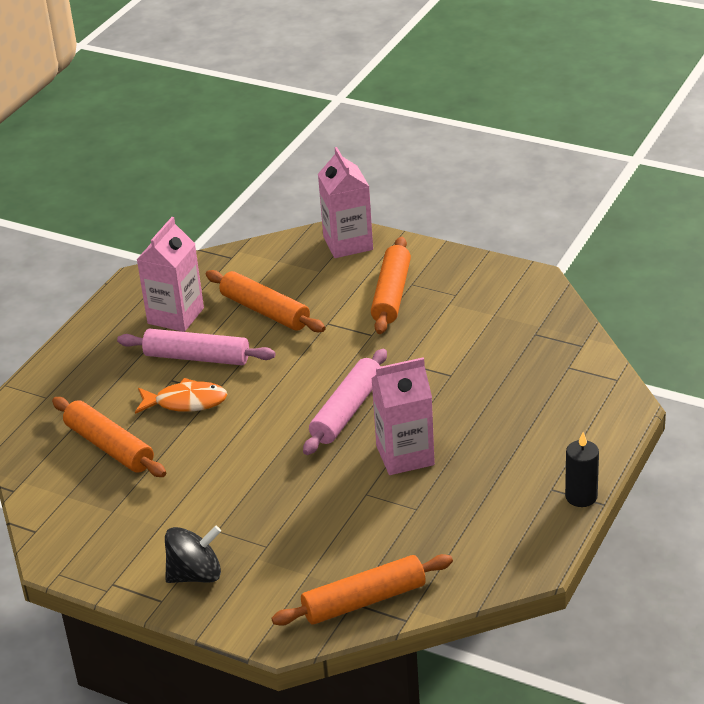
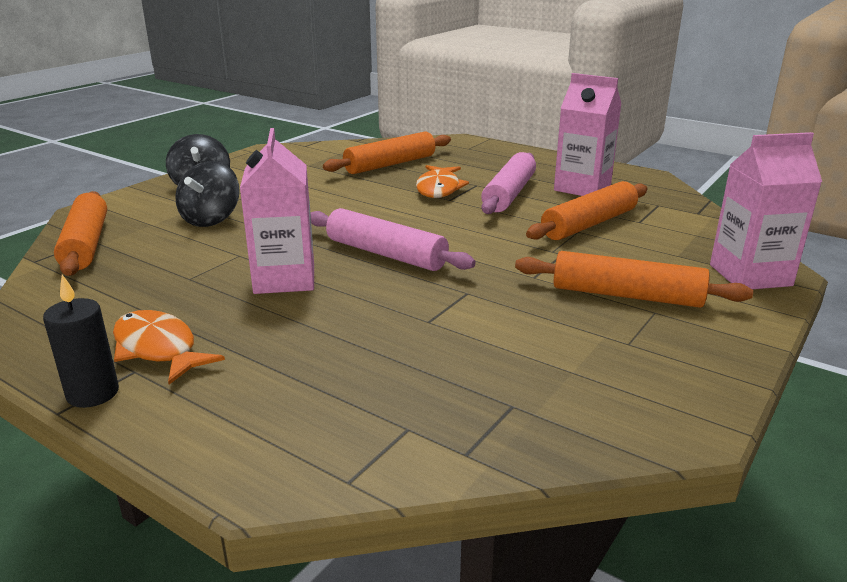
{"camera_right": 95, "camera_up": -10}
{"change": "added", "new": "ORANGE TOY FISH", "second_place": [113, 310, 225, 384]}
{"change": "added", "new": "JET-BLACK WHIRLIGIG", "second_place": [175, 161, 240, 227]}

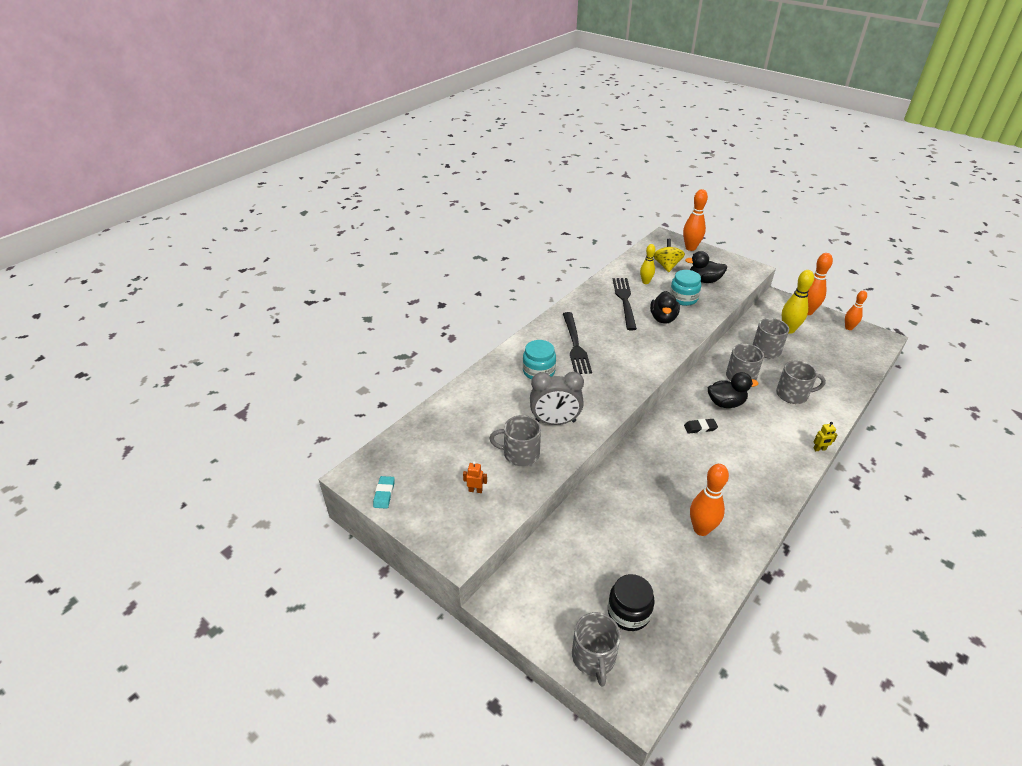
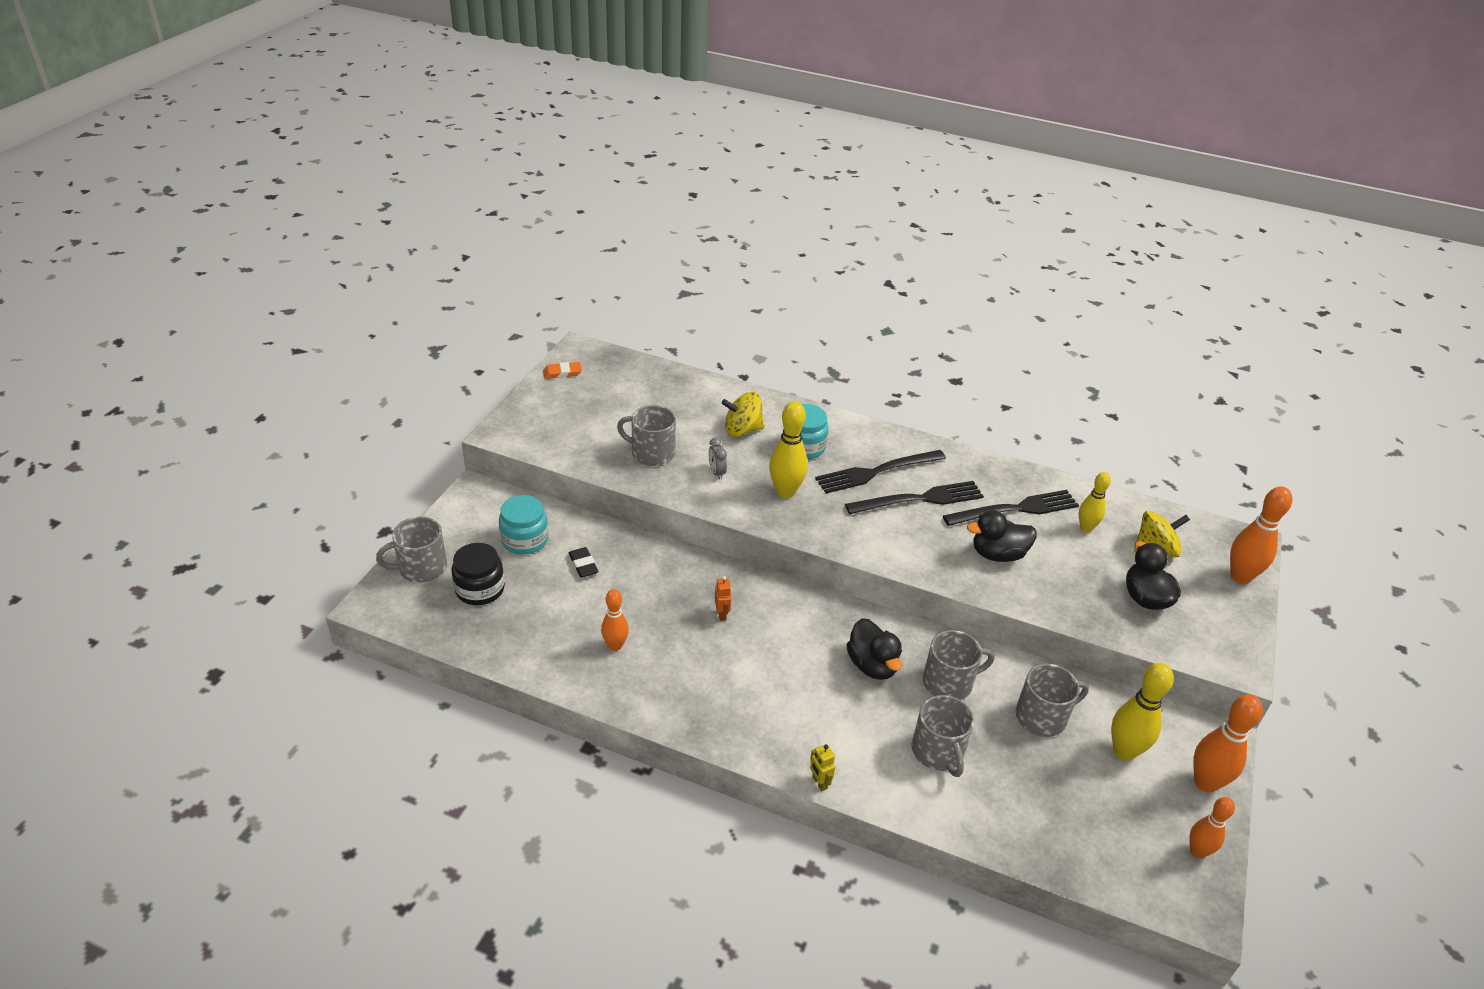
{"camera_right": 70, "camera_up": 0}
{"change": "moved", "old": "TEAL PRESERVE JAR", "first_place": [670, 270, 701, 306], "second_place": [499, 495, 548, 554]}
{"change": "recoloured", "old": "TEAL ERASER", "new": "ORANGE ERASER", "first_place": [373, 476, 395, 509], "second_place": [543, 362, 582, 379]}
{"change": "moved", "old": "JET-BLACK ERASER", "first_place": [684, 419, 718, 434], "second_place": [569, 547, 599, 578]}
{"change": "resized", "old": "ORANGE SKITTLE", "first_place": [690, 464, 729, 536], "second_place": [601, 589, 629, 651], "factor": 0.64}
{"change": "turned", "old": "GREY MUG", "first_place": [489, 415, 541, 466], "second_place": [617, 405, 676, 466], "degrees": -60}
{"change": "resized", "old": "GREY BEDSIDE CLOCK", "first_place": [530, 372, 584, 425], "second_place": [708, 438, 727, 480], "factor": 0.46}
{"change": "moved", "old": "ORANGE TOY ROBOT", "first_place": [463, 461, 487, 493], "second_place": [715, 576, 731, 621]}
{"change": "added", "new": "YELLOW WHIRLIGIG", "second_place": [721, 392, 765, 437]}
{"change": "added", "new": "YELLOW SKITTLE", "second_place": [769, 401, 808, 498]}
{"change": "added", "new": "JET-BLACK DINNER FORK", "second_place": [845, 481, 984, 514]}

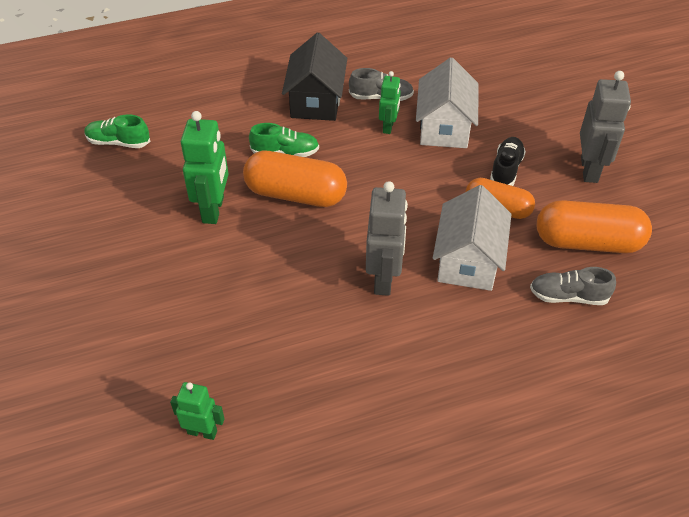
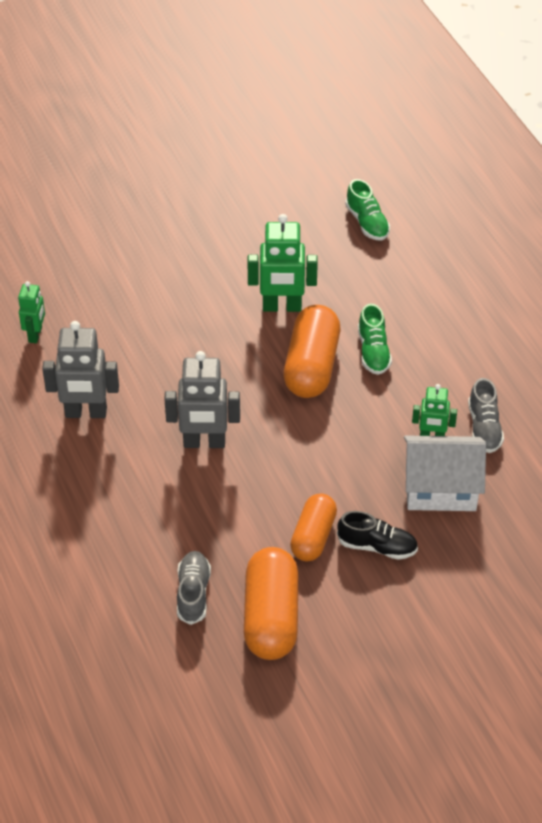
{"camera_right": 85, "camera_up": 0}
{"change": "moved", "old": "GREY TOY ROBOT", "first_place": [580, 71, 631, 183], "second_place": [42, 321, 119, 418]}
{"change": "turned", "old": "EMERALD SNEAKER", "first_place": [84, 114, 150, 148], "second_place": [345, 179, 390, 240], "degrees": 150}
{"change": "removed", "old": "JET-BLACK TOY HOUSE", "first_place": [282, 33, 347, 121]}
{"change": "removed", "old": "SNOW-WHITE TOY HOUSE", "first_place": [433, 185, 512, 291]}

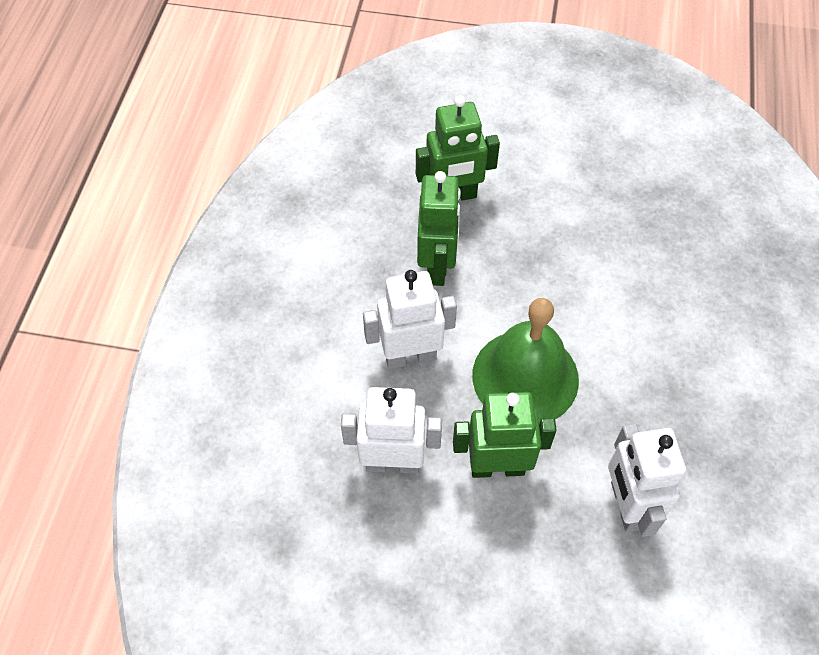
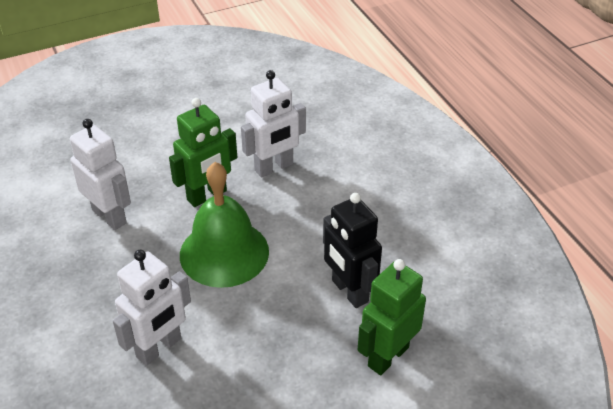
{"camera_right": 145, "camera_up": -15}
{"change": "moved", "old": "SNOW-WHITE TOY ROBOT", "first_place": [363, 270, 457, 369], "second_place": [113, 250, 191, 366]}
{"change": "recoloured", "old": "EMERALD TOY ROBOT", "new": "JET-BLACK TOY ROBOT", "first_place": [417, 171, 461, 286], "second_place": [323, 193, 382, 308]}

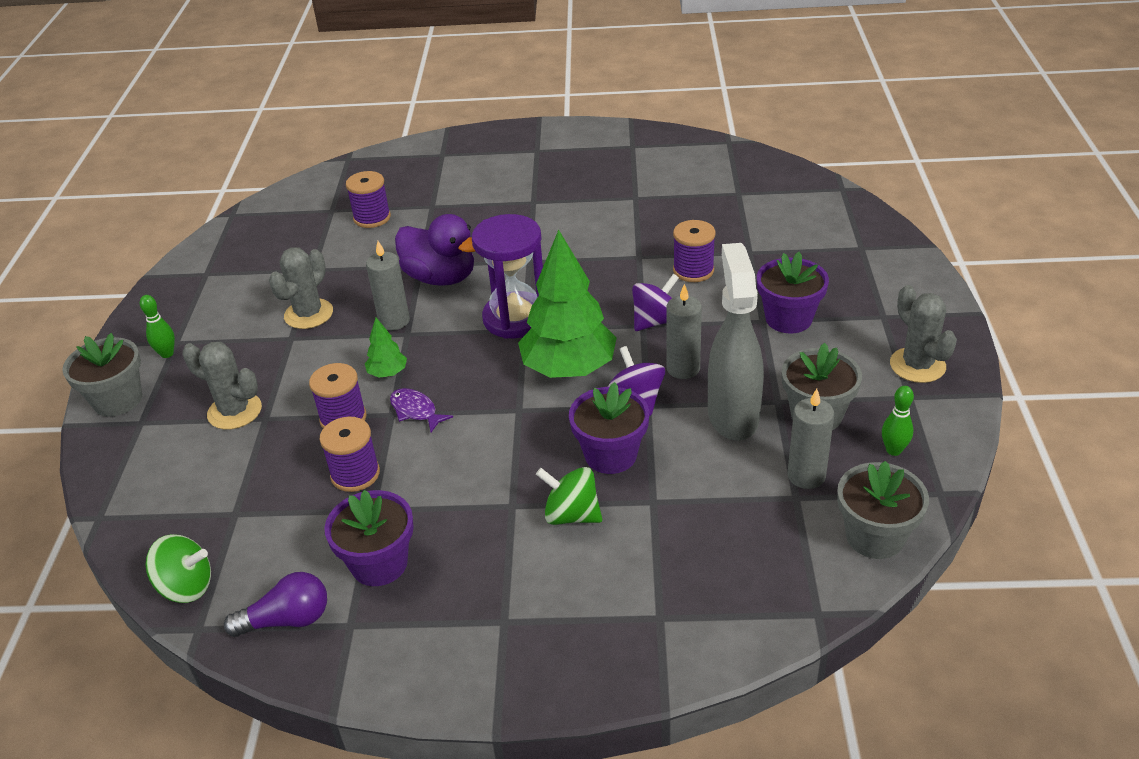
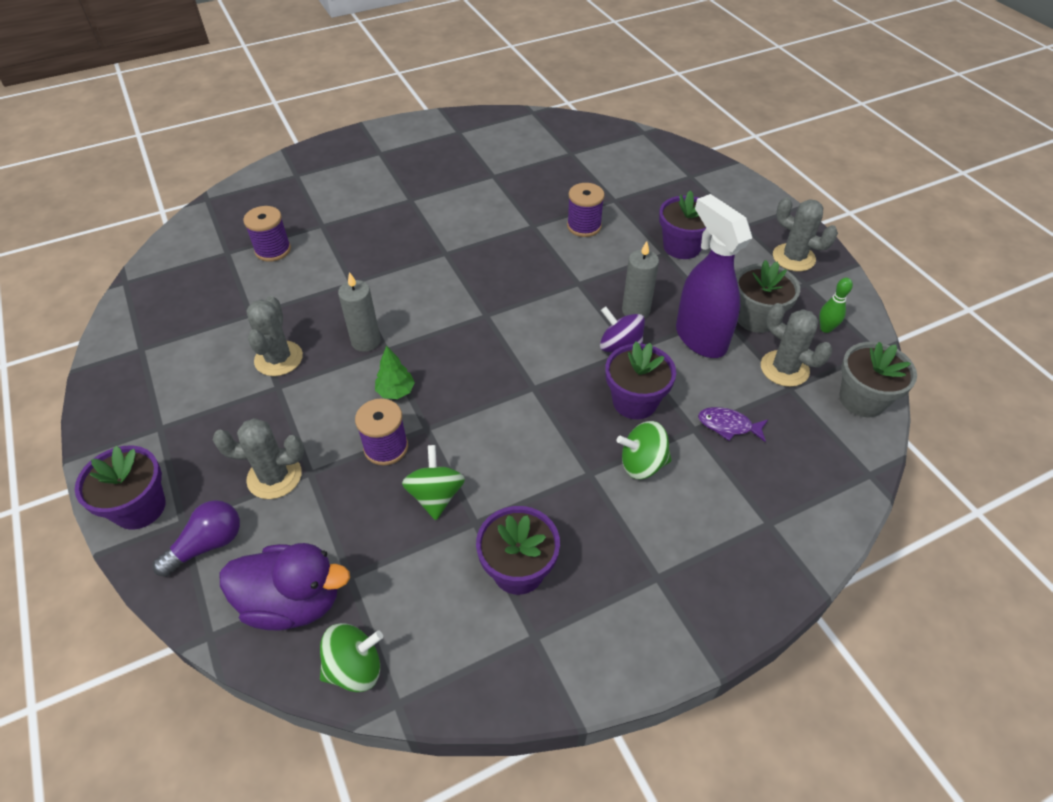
{"camera_right": -30, "camera_up": 10}
{"change": "recoloured", "old": "GREY FLOWER POT", "new": "ROYAL PURPLE FLOWER POT", "first_place": [62, 333, 142, 417], "second_place": [75, 445, 166, 530]}
{"change": "moved", "old": "ROYAL PURPLE LIGHT BULB", "first_place": [224, 572, 327, 637], "second_place": [153, 500, 240, 577]}
{"change": "moved", "old": "ROYAL PURPLE DUCK", "first_place": [395, 214, 475, 286], "second_place": [220, 543, 350, 631]}
{"change": "replaced", "old": "ROYAL PURPLE SPOOL", "new": "EMERALD WHIRLIGIG", "first_place": [320, 417, 380, 492], "second_place": [402, 445, 465, 520]}
{"change": "recoloured", "old": "GREY SPRAY BOTTLE", "new": "ROYAL PURPLE SPRAY BOTTLE", "first_place": [708, 243, 764, 441], "second_place": [676, 194, 752, 358]}
{"change": "moved", "old": "ROYAL PURPLE TOY FISH", "first_place": [390, 388, 453, 432], "second_place": [698, 407, 768, 442]}
{"change": "replaced", "old": "GREY CANDLE", "new": "GREY PRICKLY PLANT", "first_place": [788, 389, 834, 489], "second_place": [761, 303, 832, 387]}
{"change": "removed", "old": "EMERALD SKITTLE", "first_place": [140, 295, 175, 358]}
{"change": "removed", "old": "ROYAL PURPLE SAND TIMER", "first_place": [471, 214, 543, 339]}
{"change": "removed", "old": "EMERALD TREE", "first_place": [518, 230, 617, 378]}
{"change": "removed", "old": "ROYAL PURPLE WHIRLIGIG", "first_place": [632, 274, 679, 331]}

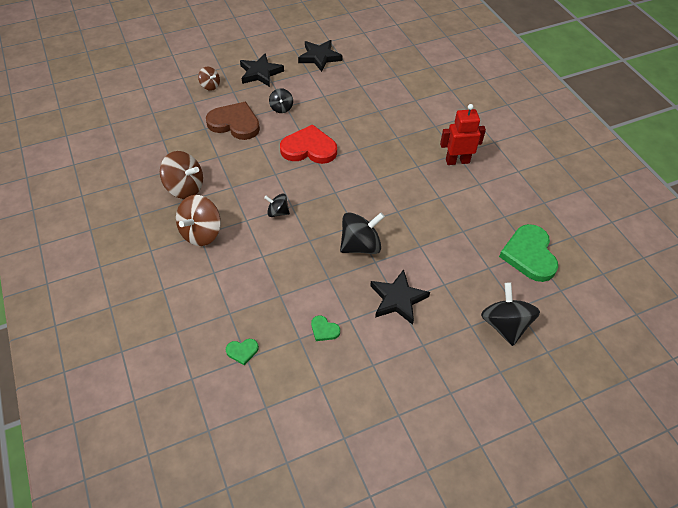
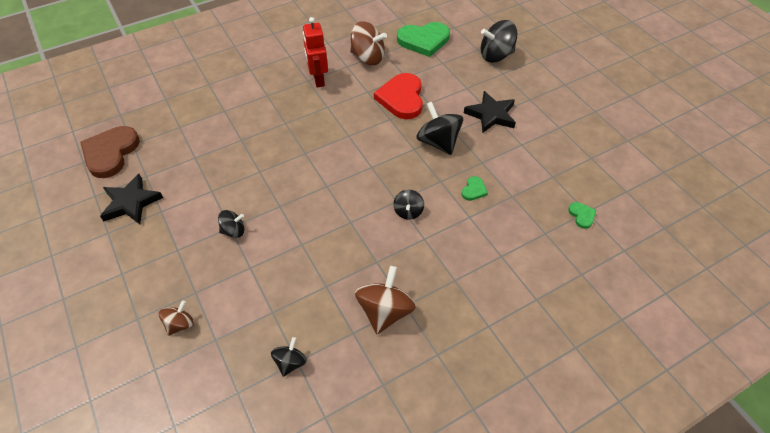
{"camera_right": -95, "camera_up": 0}
{"change": "moved", "old": "RUSSET HEART SHAPE", "first_place": [206, 102, 260, 140], "second_place": [80, 126, 140, 178]}
{"change": "added", "new": "JET-BLACK WHIRLIGIG", "second_place": [271, 337, 307, 377]}
{"change": "moved", "old": "RUSSET WHIRLIGIG", "first_place": [176, 195, 221, 246], "second_place": [350, 21, 387, 65]}
{"change": "moved", "old": "RED HEART SHAPE", "first_place": [280, 124, 337, 164], "second_place": [374, 73, 423, 119]}
{"change": "moved", "old": "EMERALD HEART SHAPE", "first_place": [311, 316, 340, 341], "second_place": [462, 176, 488, 201]}
{"change": "removed", "old": "JET-BLACK STAR", "first_place": [240, 53, 284, 87]}

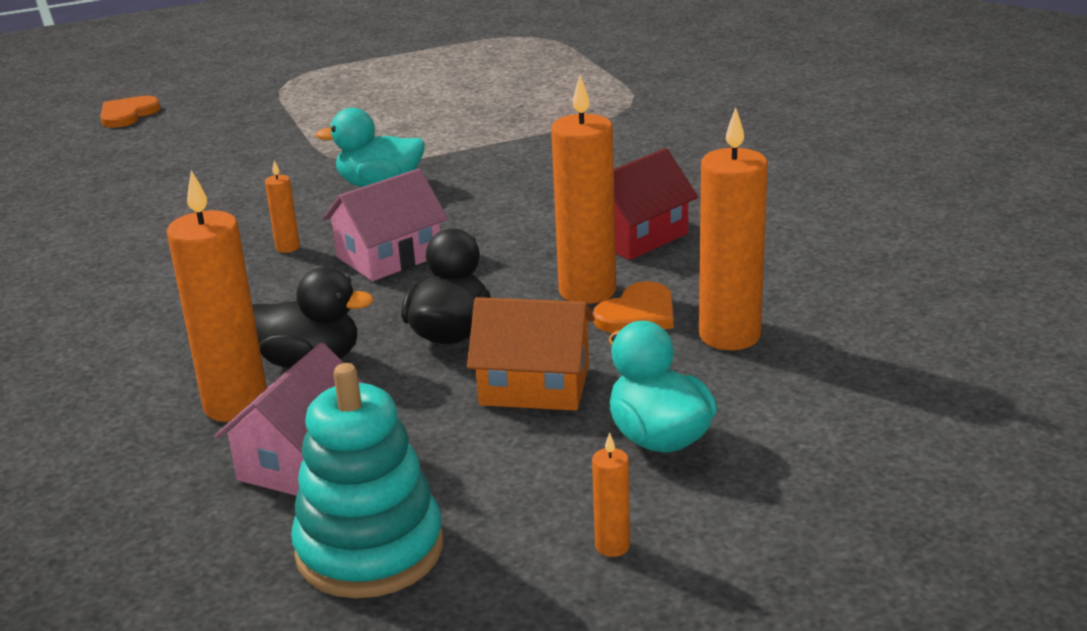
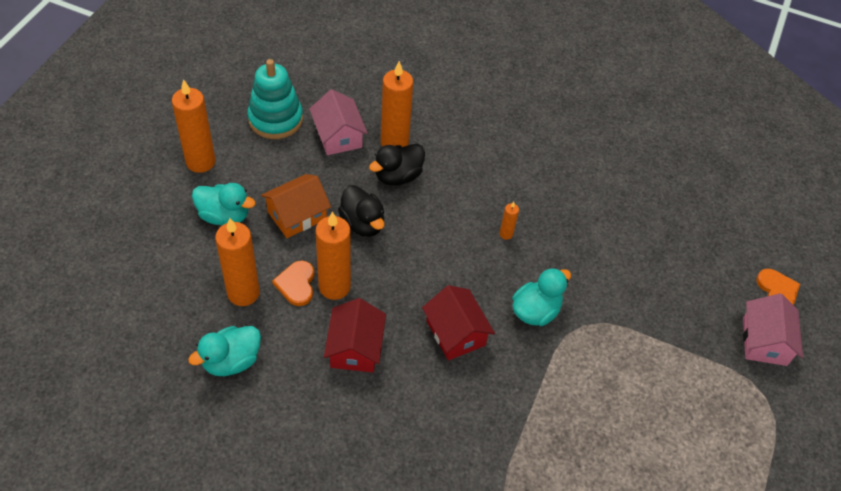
{"camera_right": 130, "camera_up": 25}
{"change": "resized", "old": "ORANGE CANDLE", "first_place": [592, 433, 630, 557], "second_place": [172, 79, 215, 173], "factor": 2.2}
{"change": "added", "new": "TEAL DUCK", "second_place": [188, 326, 261, 376]}
{"change": "added", "new": "RED TOY HOUSE", "second_place": [422, 285, 495, 360]}
{"change": "moved", "old": "ROSY TOY HOUSE", "first_place": [323, 168, 448, 281], "second_place": [743, 293, 803, 366]}

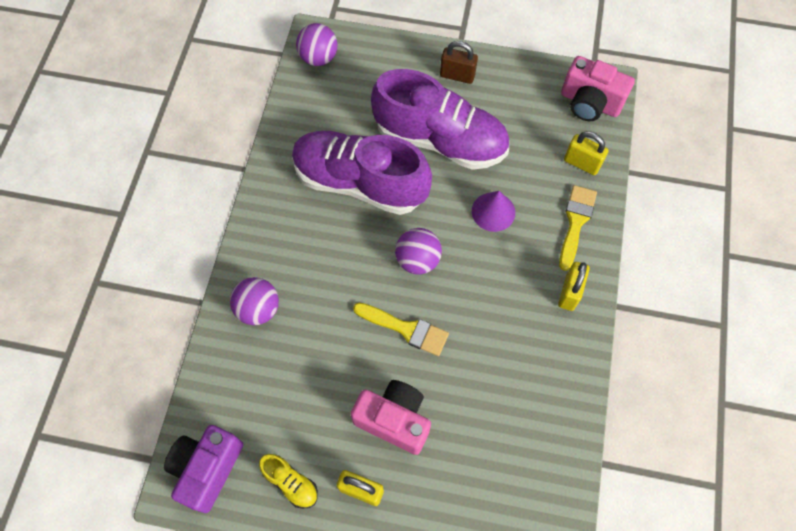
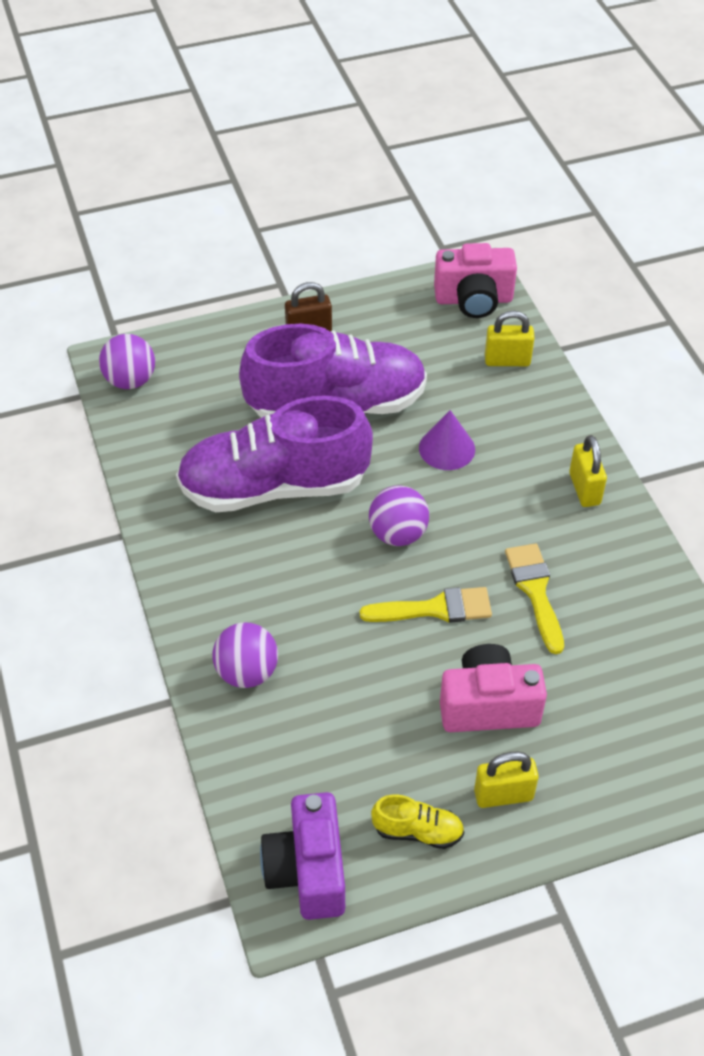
{"camera_right": -30, "camera_up": -15}
{"change": "moved", "old": "YELLOW BRUSH", "first_place": [559, 185, 597, 271], "second_place": [505, 543, 564, 654]}

